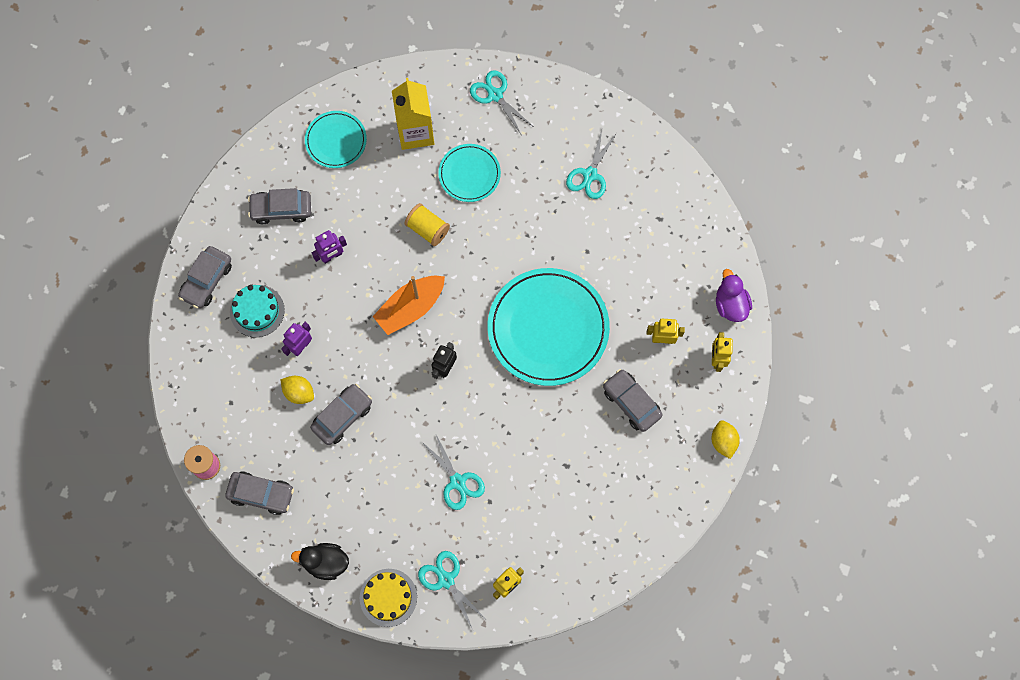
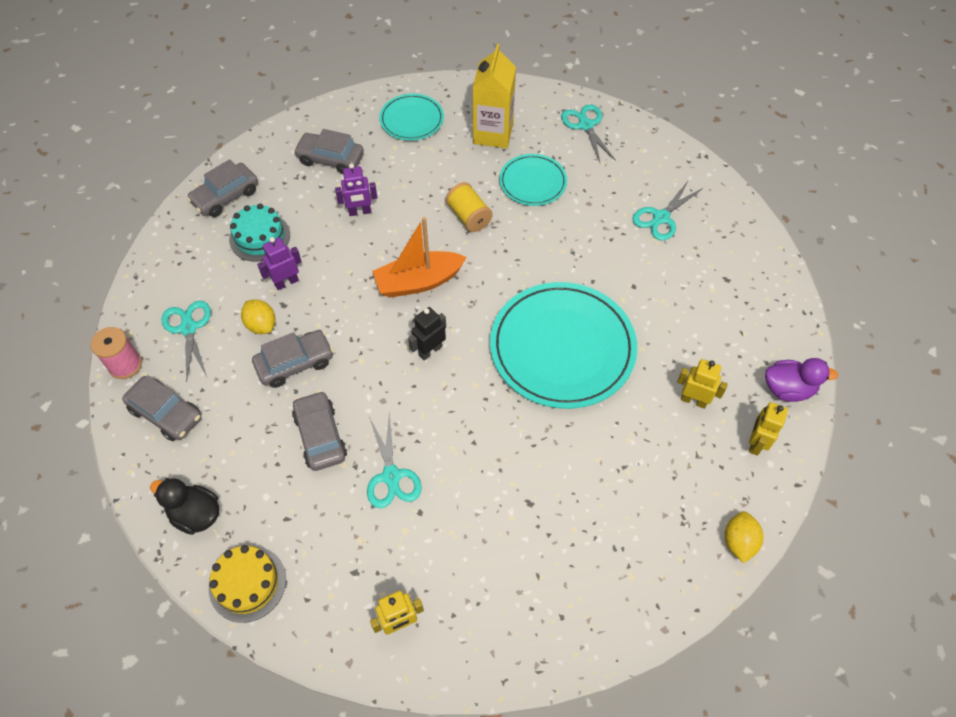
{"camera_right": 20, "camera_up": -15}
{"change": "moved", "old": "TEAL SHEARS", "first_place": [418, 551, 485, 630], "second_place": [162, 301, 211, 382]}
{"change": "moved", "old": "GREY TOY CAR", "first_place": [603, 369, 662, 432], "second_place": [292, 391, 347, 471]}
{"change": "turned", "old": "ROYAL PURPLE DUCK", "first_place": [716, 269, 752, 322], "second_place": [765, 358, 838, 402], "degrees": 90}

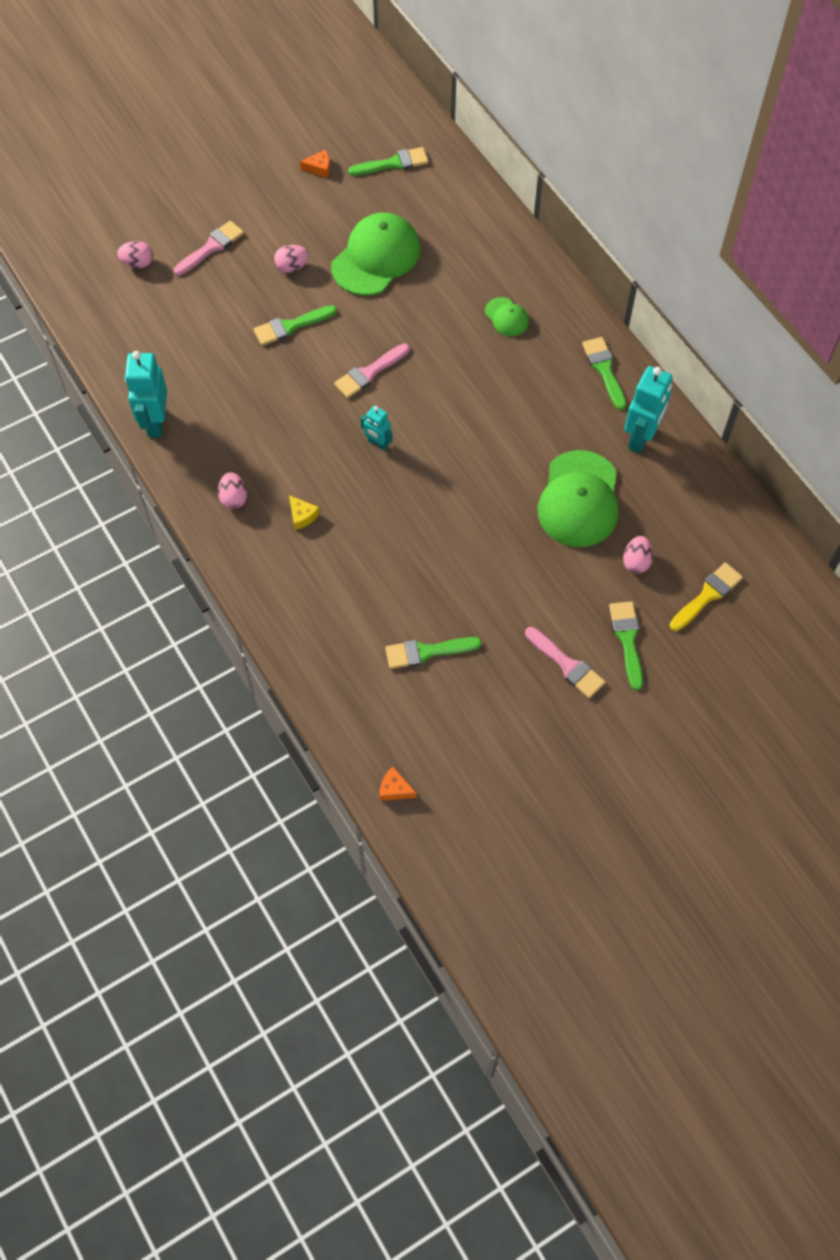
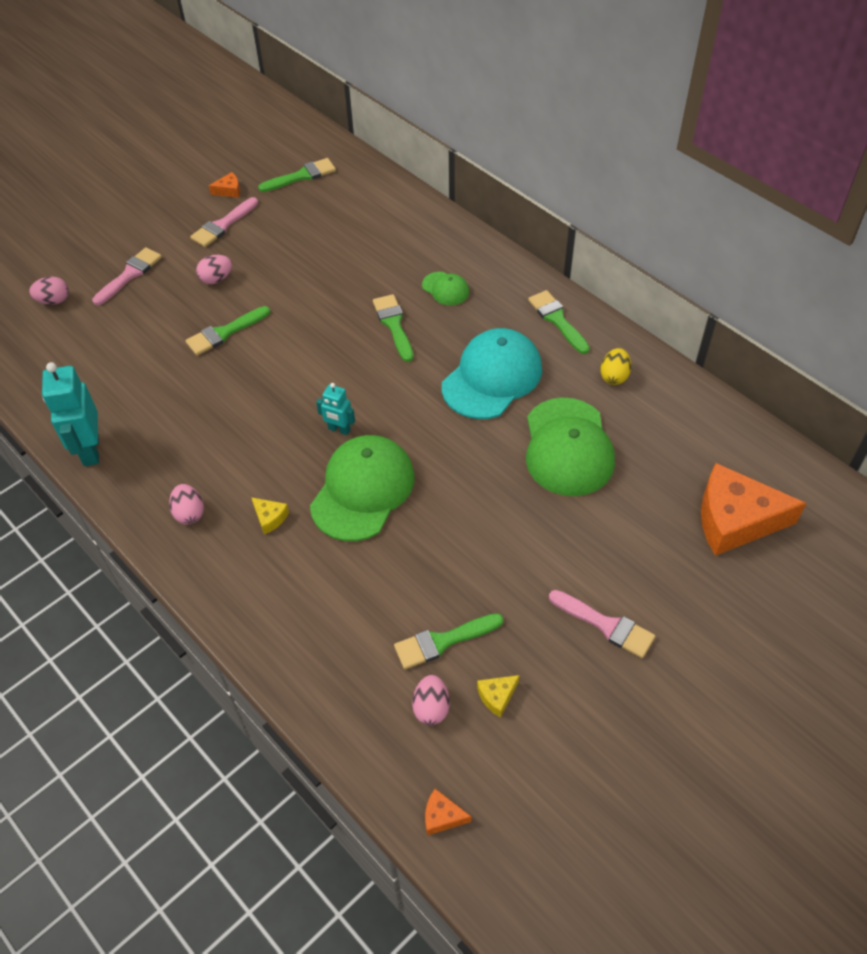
{"camera_right": -10, "camera_up": -10}
{"change": "moved", "old": "ROSY BRUSH", "first_place": [334, 343, 409, 398], "second_place": [190, 197, 258, 247]}
{"change": "moved", "old": "EMERALD PEAKED CAP", "first_place": [331, 212, 421, 296], "second_place": [310, 435, 415, 541]}
{"change": "moved", "old": "EMERALD BRUSH", "first_place": [609, 601, 643, 690], "second_place": [373, 294, 413, 362]}
{"change": "moved", "old": "ROSY TOY EGG", "first_place": [623, 536, 653, 574], "second_place": [412, 675, 450, 725]}
{"change": "added", "new": "TEAL PEAKED CAP", "second_place": [442, 328, 542, 419]}
{"change": "added", "new": "YELLOW PIECE OF CHEESE", "second_place": [477, 675, 520, 717]}
{"change": "replaced", "old": "TEAL TOY ROBOT", "new": "YELLOW TOY EGG", "first_place": [624, 366, 673, 453], "second_place": [600, 348, 631, 385]}
{"change": "replaced", "old": "YELLOW BRUSH", "new": "ORANGE PIECE OF CHEESE", "first_place": [670, 562, 743, 631], "second_place": [701, 463, 806, 556]}

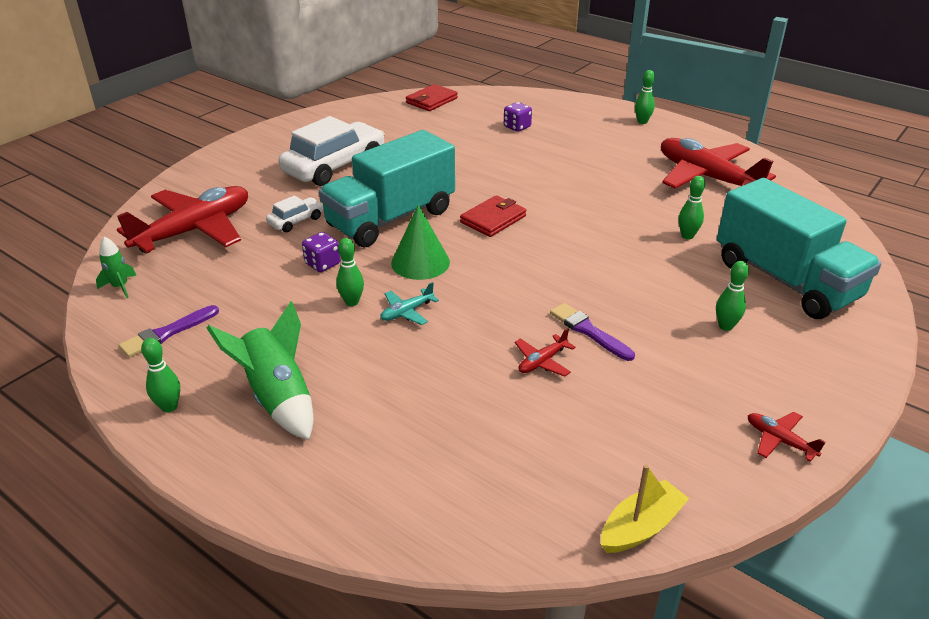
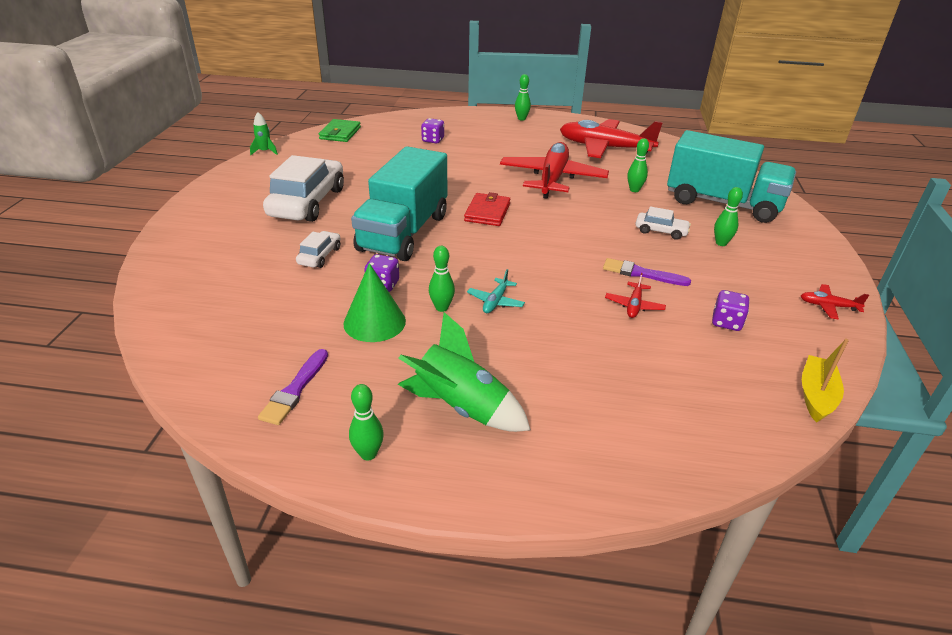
{"camera_right": -30, "camera_up": 0}
{"change": "moved", "old": "EMERALD TOY ROCKET", "first_place": [96, 237, 137, 298], "second_place": [250, 112, 278, 155]}
{"change": "recoloured", "old": "RED CARD WALLET", "new": "EMERALD CARD WALLET", "first_place": [406, 84, 458, 111], "second_place": [319, 119, 361, 142]}
{"change": "moved", "old": "EMERALD SOLID CONE", "first_place": [391, 205, 450, 280], "second_place": [344, 263, 406, 342]}
{"change": "moved", "old": "RED TOY PLANE", "first_place": [117, 186, 248, 253], "second_place": [500, 142, 609, 199]}
{"change": "added", "new": "SNOW-WHITE TOY CAR", "second_place": [635, 206, 691, 240]}
{"change": "added", "new": "ROYAL PURPLE DICE", "second_place": [712, 290, 750, 331]}

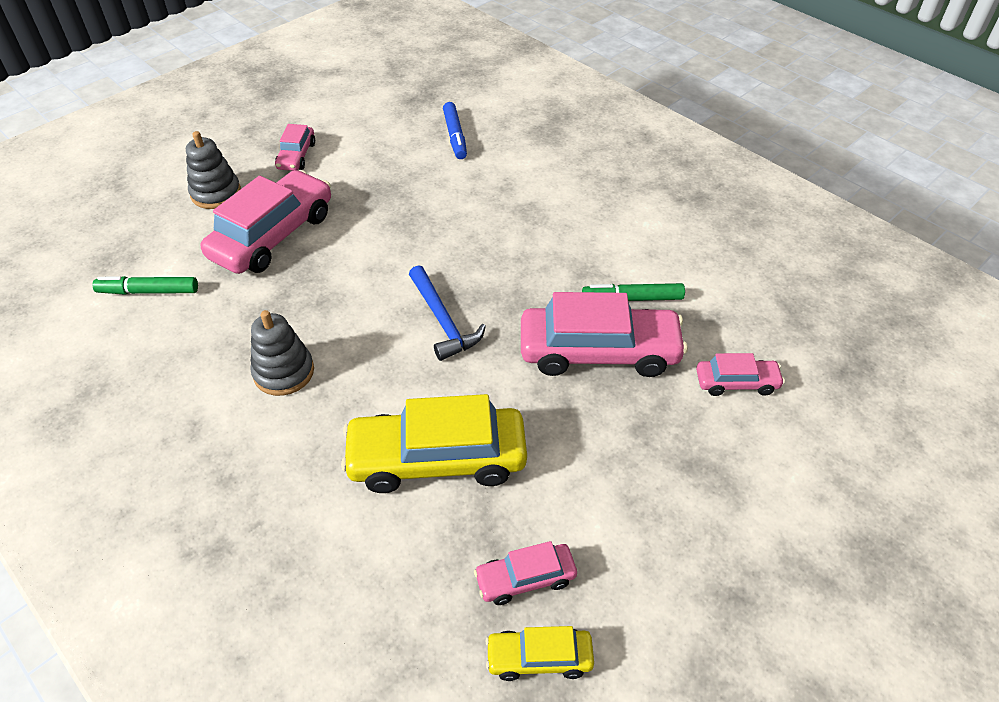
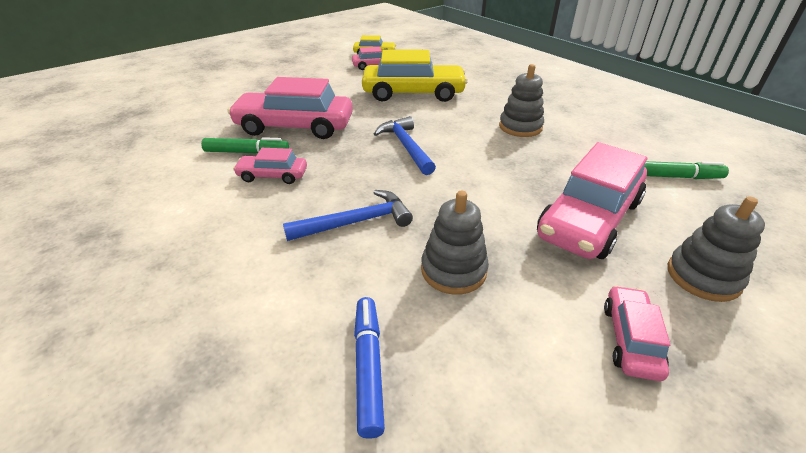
{"camera_right": -175, "camera_up": -10}
{"change": "moved", "old": "ROSY TOY CAR", "first_place": [696, 353, 785, 396], "second_place": [233, 148, 307, 184]}
{"change": "added", "new": "ROYAL BLUE CARPENTER'S HAMMER", "second_place": [283, 190, 413, 241]}
{"change": "added", "new": "GREY STACKING TOY", "second_place": [421, 191, 489, 295]}

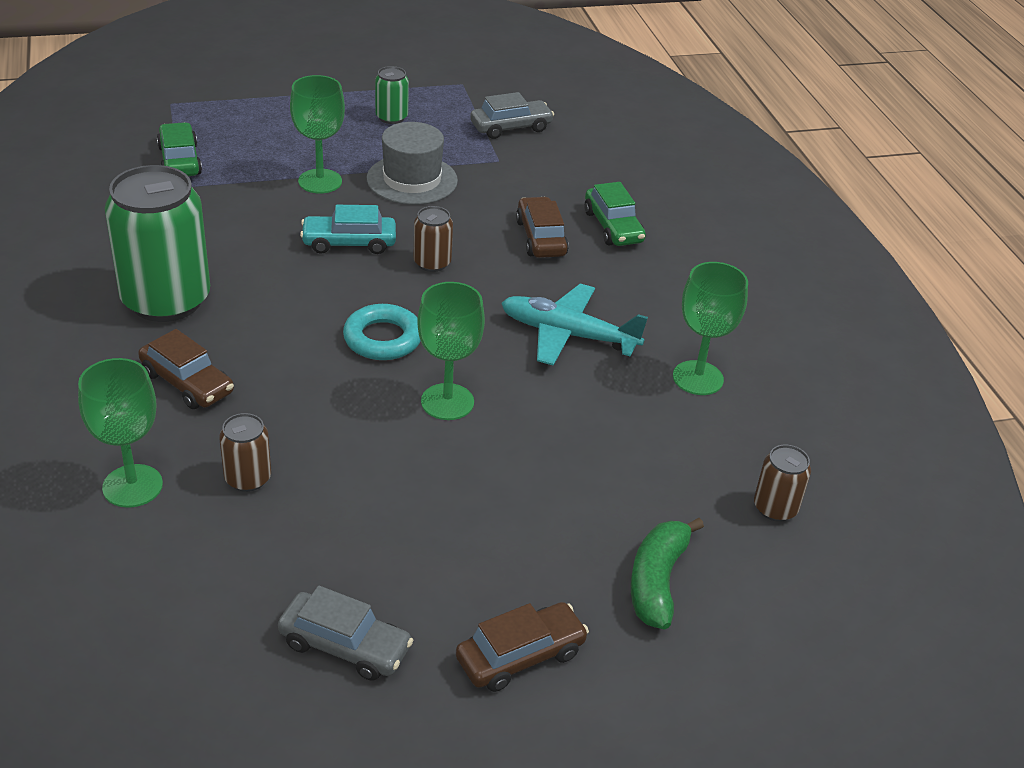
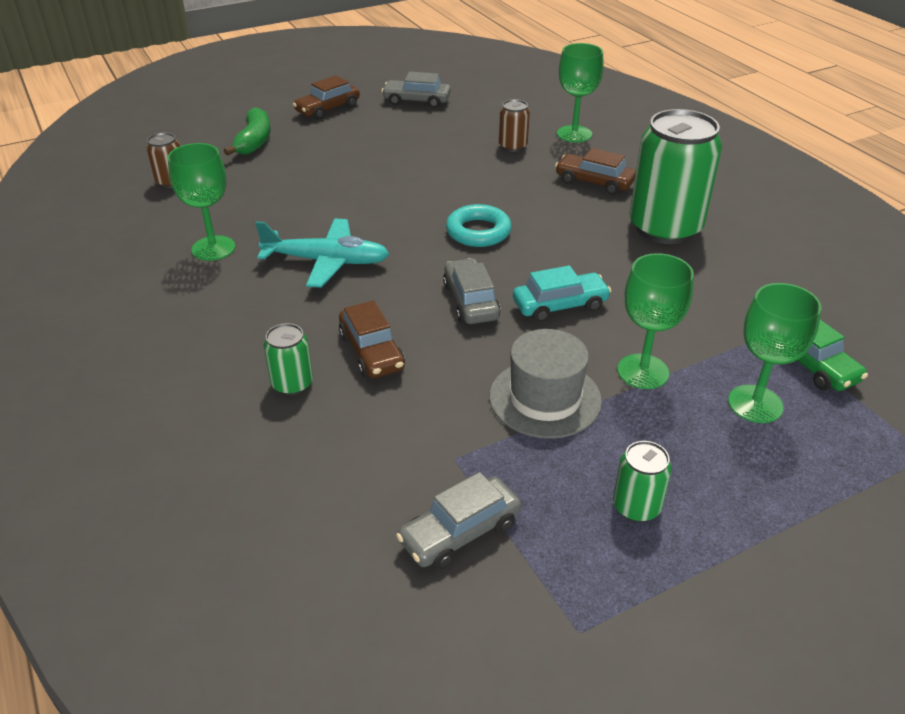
{"camera_right": 170, "camera_up": 0}
{"change": "replaced", "old": "EMERALD TOY CAR", "new": "EMERALD CAN", "first_place": [585, 182, 646, 246], "second_place": [264, 323, 313, 395]}
{"change": "replaced", "old": "RUSSET CAN", "new": "GREY TOY CAR", "first_place": [413, 206, 453, 272], "second_place": [443, 258, 501, 324]}
{"change": "moved", "old": "EMERALD GOBLET", "first_place": [417, 282, 485, 420], "second_place": [728, 283, 821, 423]}

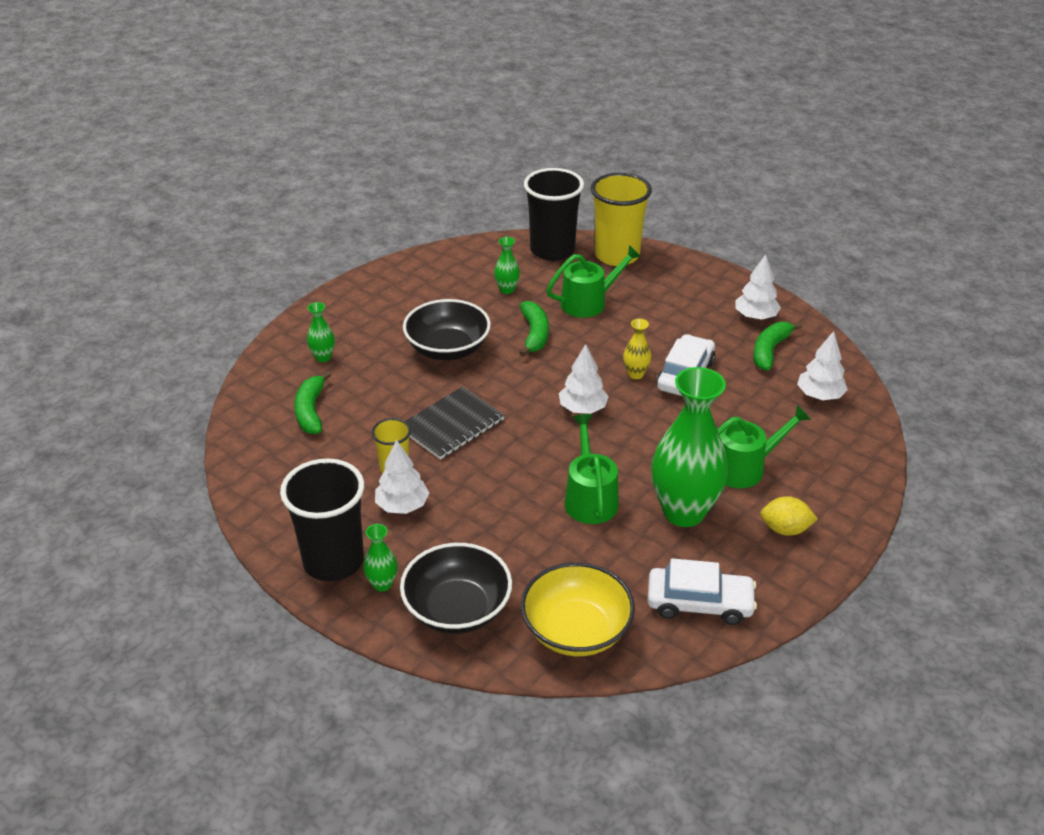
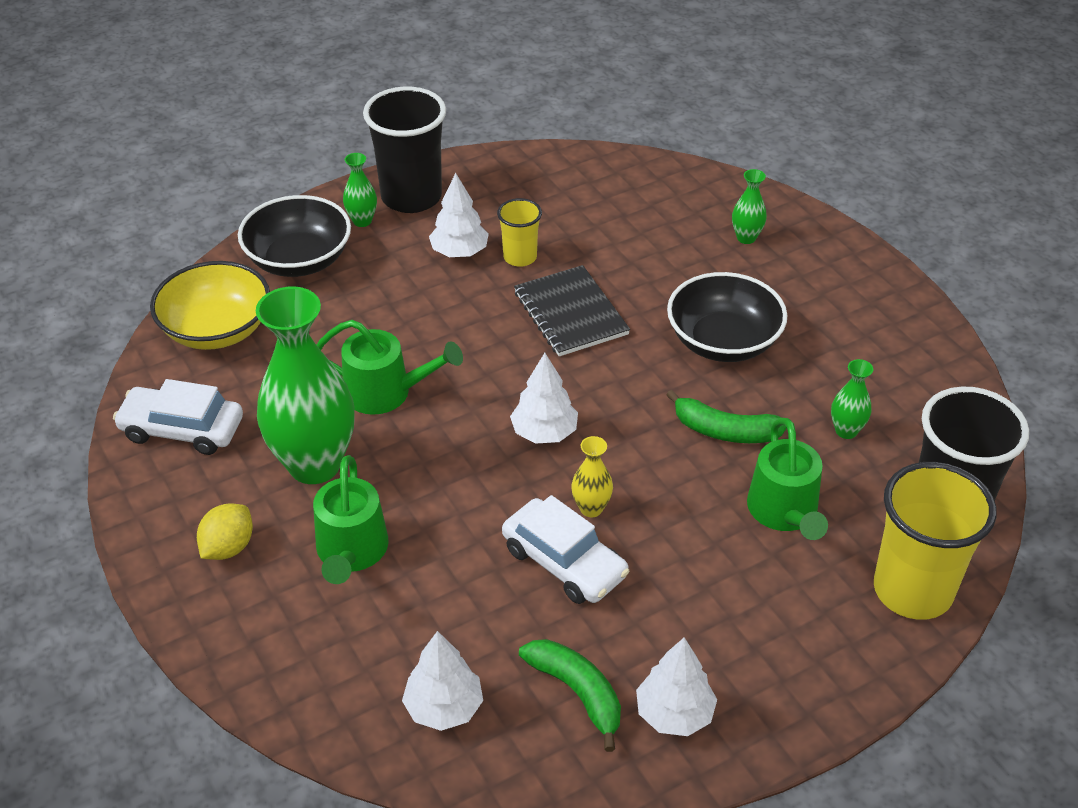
{"camera_right": 110, "camera_up": 5}
{"change": "turned", "old": "SNOW-WHITE TOY CAR", "first_place": [647, 558, 757, 625], "second_place": [113, 379, 243, 455], "degrees": 75}
{"change": "removed", "old": "EMERALD TOY BANANA", "first_place": [294, 371, 331, 434]}

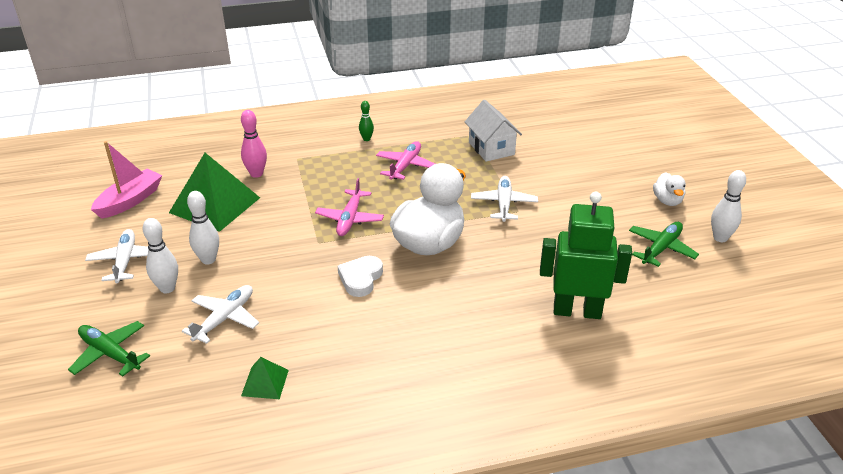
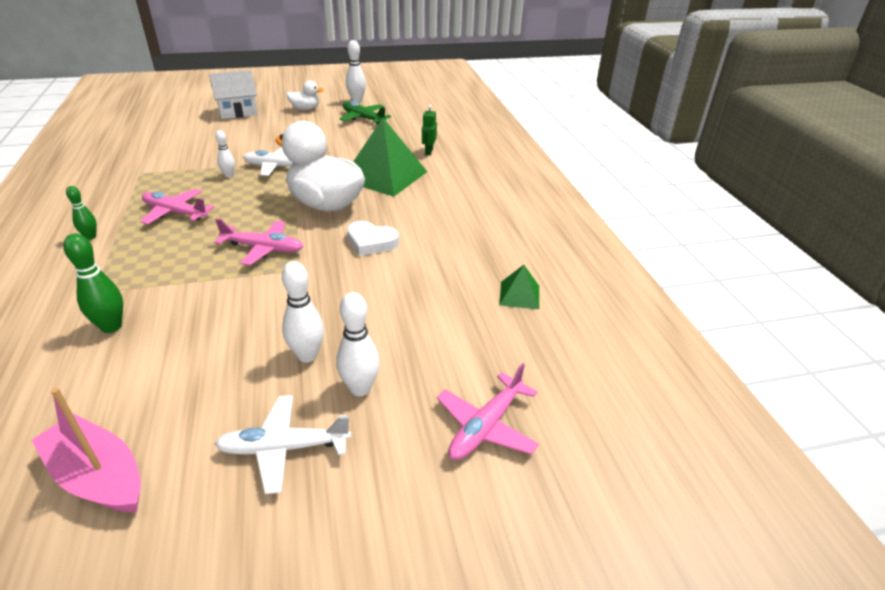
{"camera_right": -90, "camera_up": 0}
{"change": "recoloured", "old": "ROSY SKITTLE", "new": "EMERALD SKITTLE", "first_place": [241, 110, 267, 178], "second_place": [63, 233, 123, 333]}
{"change": "moved", "old": "SNOW-WHITE TOY HOUSE", "first_place": [465, 100, 522, 162], "second_place": [209, 70, 258, 119]}
{"change": "added", "new": "SNOW-WHITE SKITTLE", "second_place": [215, 130, 235, 178]}
{"change": "moved", "old": "EMERALD SOLID PYRAMID", "first_place": [169, 153, 260, 232], "second_place": [353, 118, 427, 197]}
{"change": "resized", "old": "EMERALD TOY ROBOT", "first_place": [540, 192, 632, 319], "second_place": [422, 105, 437, 156], "factor": 0.43}
{"change": "recoloured", "old": "EMERALD TOY PLANE", "new": "ROSY TOY PLANE", "first_place": [68, 321, 150, 377], "second_place": [437, 363, 539, 460]}
{"change": "removed", "old": "SNOW-WHITE TOY PLANE", "first_place": [182, 285, 259, 344]}

